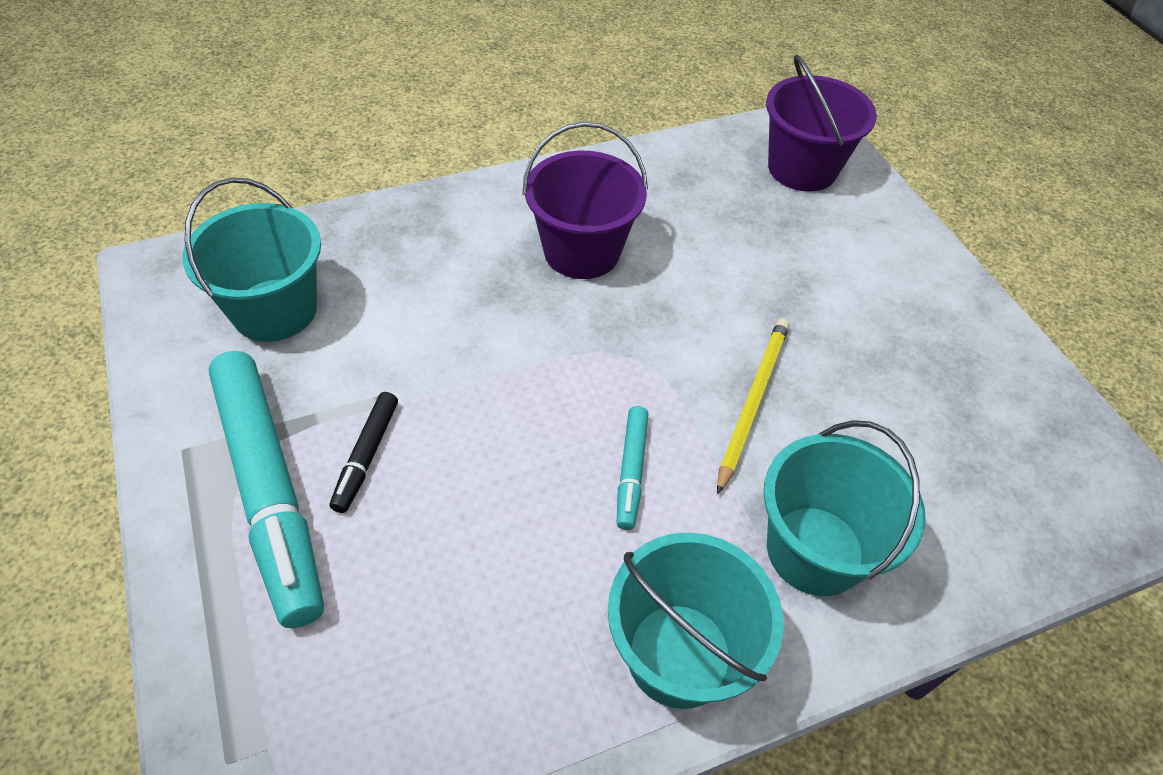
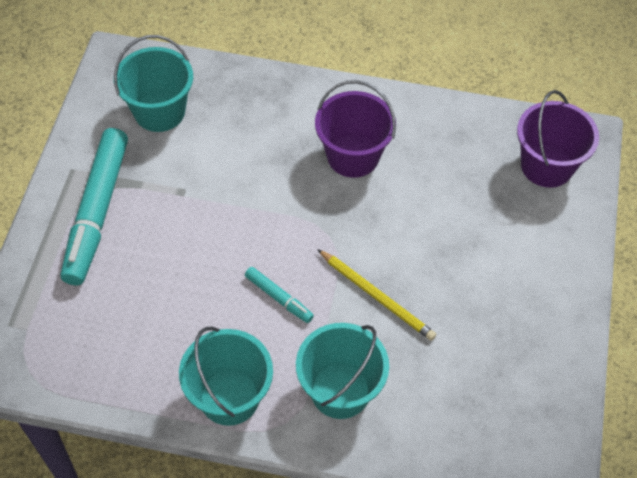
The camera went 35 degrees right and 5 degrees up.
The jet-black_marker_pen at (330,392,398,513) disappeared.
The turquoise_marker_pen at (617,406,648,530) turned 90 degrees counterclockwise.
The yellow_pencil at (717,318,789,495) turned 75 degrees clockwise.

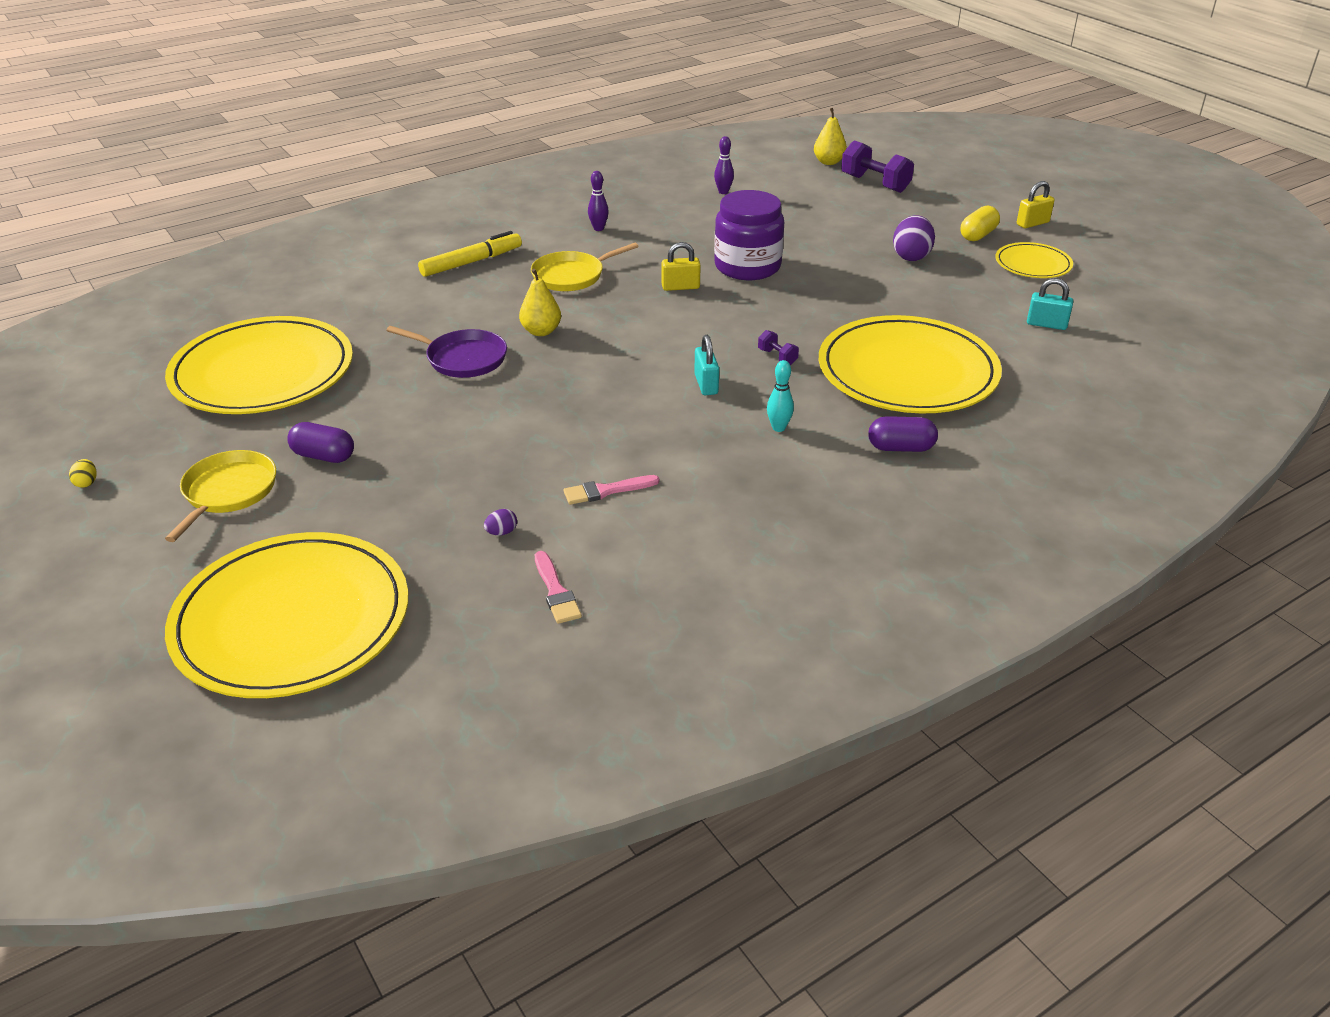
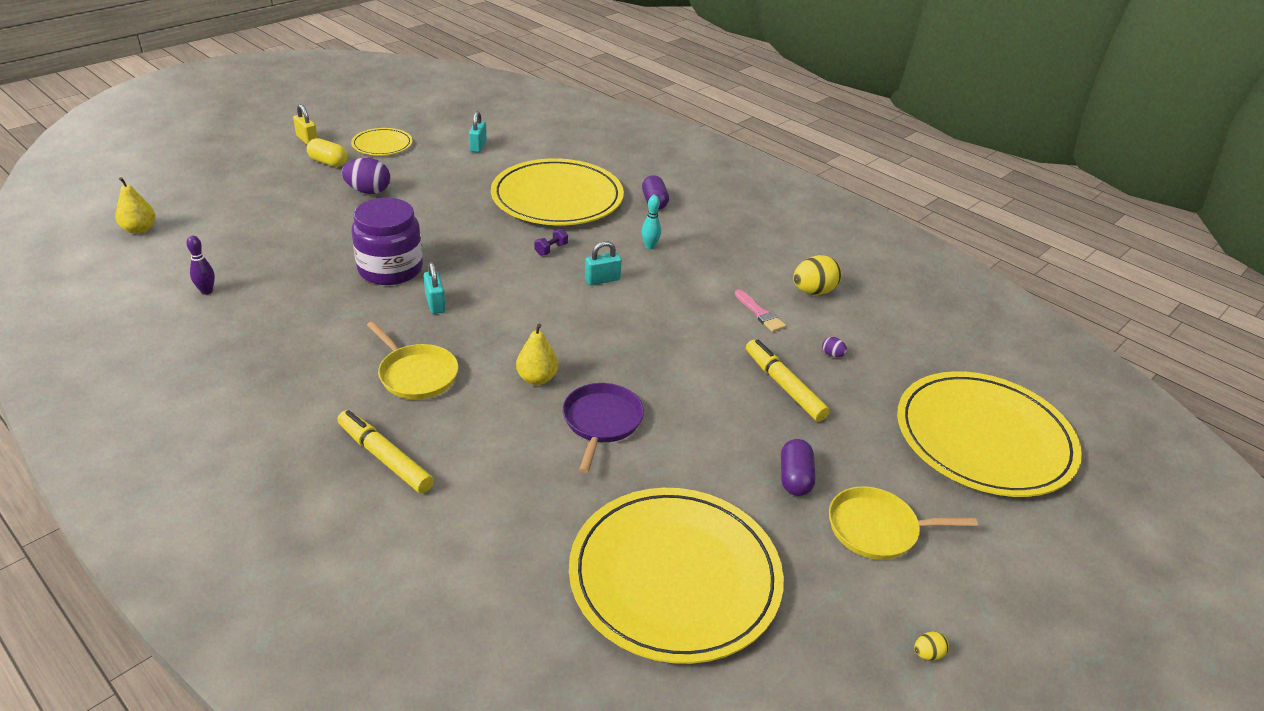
The camera went 105 degrees left and 0 degrees up.
The rosy_brush at (535,551,582,624) disappeared.
The violet_bowling_pin at (588,171,609,231) disappeared.
The yellow_padlock at (661,242,701,291) became the turquoise_padlock at (423,262,446,314).
The violet_hand_weight at (841,140,914,193) disappeared.
The yellow_marker_pen at (746,339,829,421) appeared.
The yellow_toy_egg at (793,255,842,295) appeared.

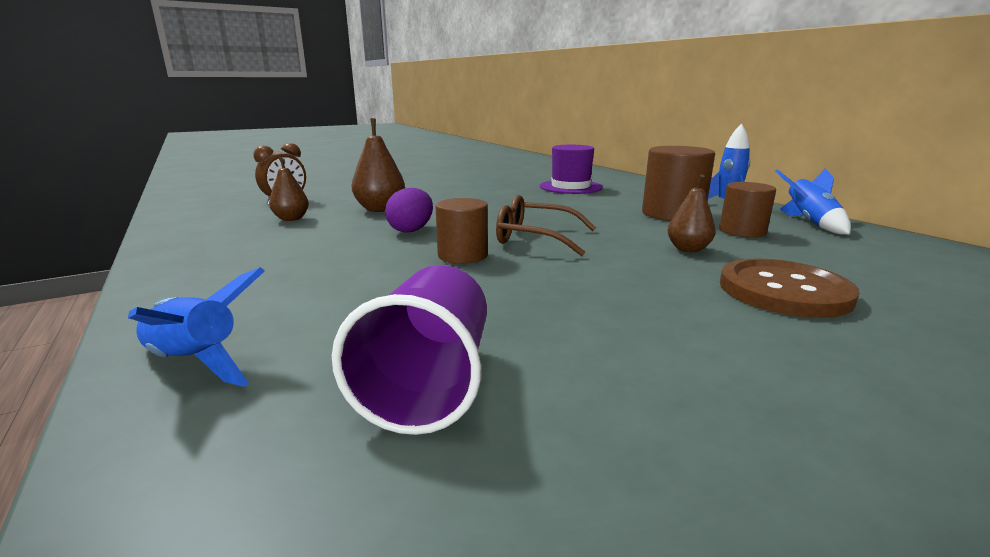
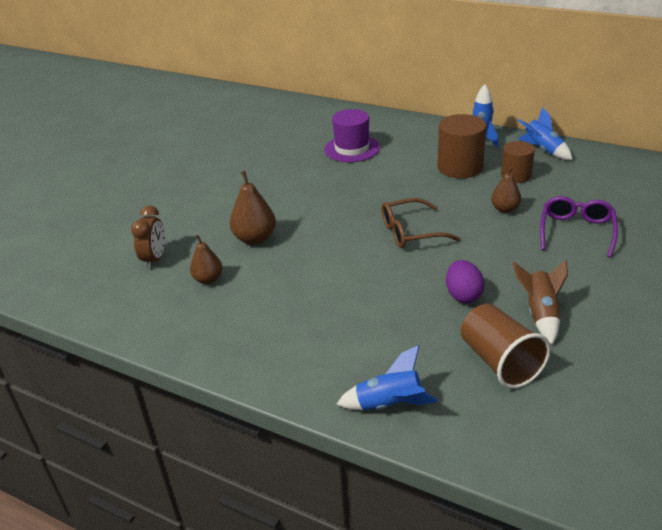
The camera went 30 degrees left and 15 degrees up.
The violet_cup at (332,265,487,435) became the russet_cup at (461,304,550,388).
The violet_toy_egg moved from (385,188,433,232) to (446,260,485,303).
The russet_solid_cylinder at (435,198,488,264) disappeared.
The russet_sewing_button at (720,258,860,318) was replaced by the violet_eyeglasses at (540,196,618,258).
The russet_spaceship at (513,260,568,344) appeared.

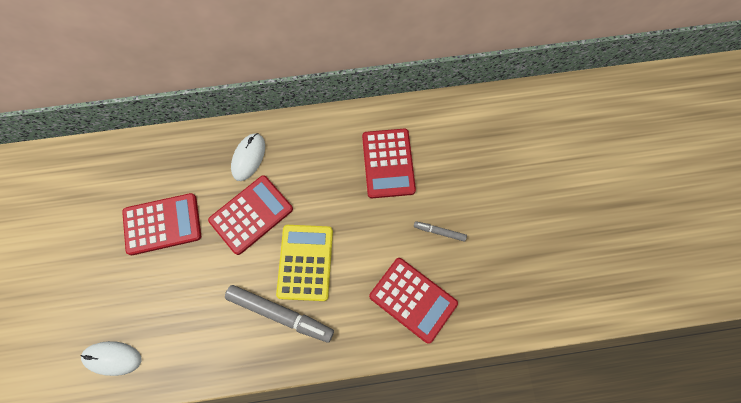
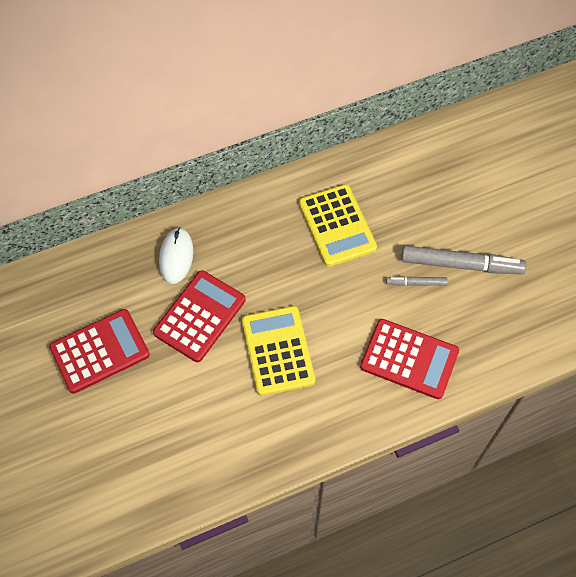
The camera went 15 degrees left and 10 degrees down.
The pure_white_PC_mouse at (80,341,141,376) disappeared.
The gray_marker_pen moved from (225,285,334,343) to (401,245,526,274).
The scarlet_pocket_calculator at (362,129,416,198) became the yellow_pocket_calculator at (299,184,377,267).

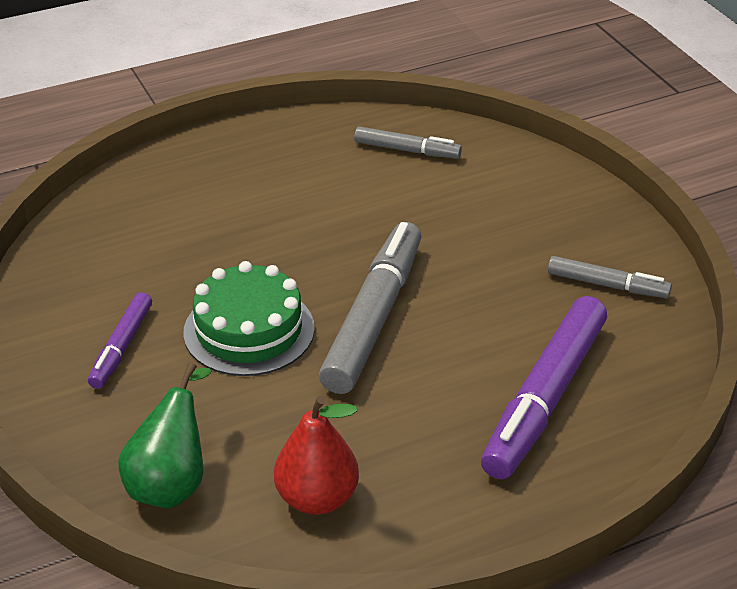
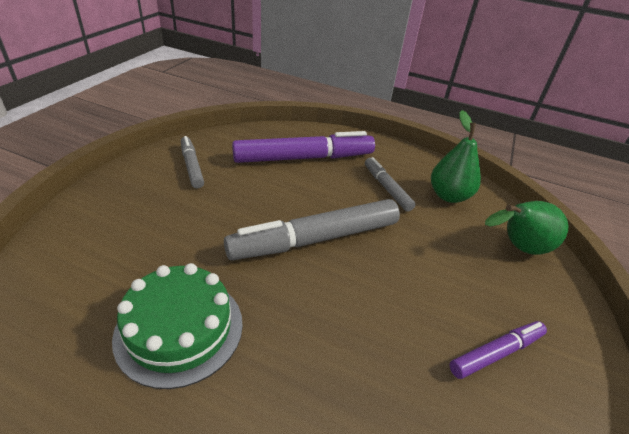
The camera went 135 degrees left and 0 degrees up.
The emerald_gateau moved from (183,261,315,376) to (112,263,243,389).
The scarlet_pear at (274,396,359,515) became the emerald_pear at (431,110,481,203).
The gray_marker_pen moved from (354,126,462,159) to (365,157,416,212).

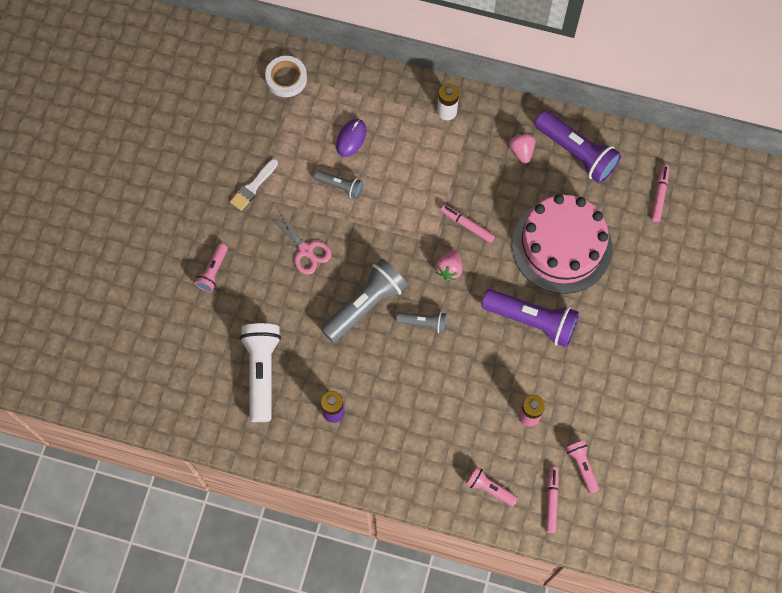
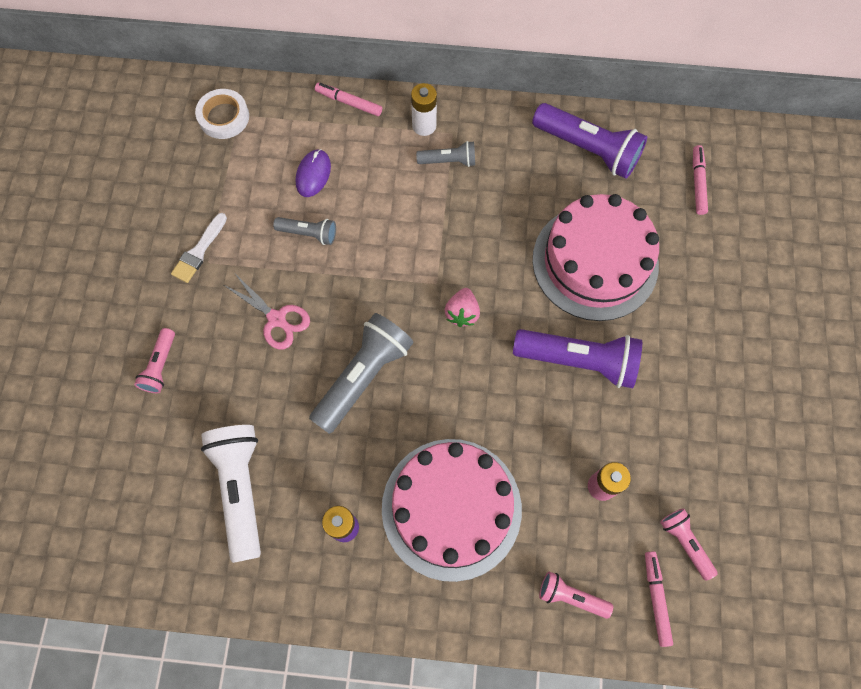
The camera went 10 degrees left and 0 degrees up.
The gray_torch moved from (396,312,447,333) to (416,141,475,167).
The rosy_marker_pen moved from (440,205,495,243) to (315,83,382,116).
The rosy_strawberry at (509,132,535,164) disappeared.
The rosy_gateau at (382,439,522,582) appeared.

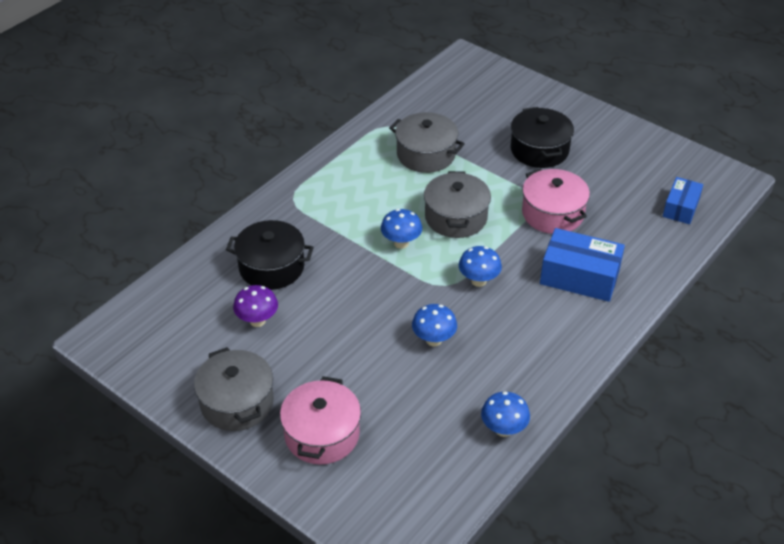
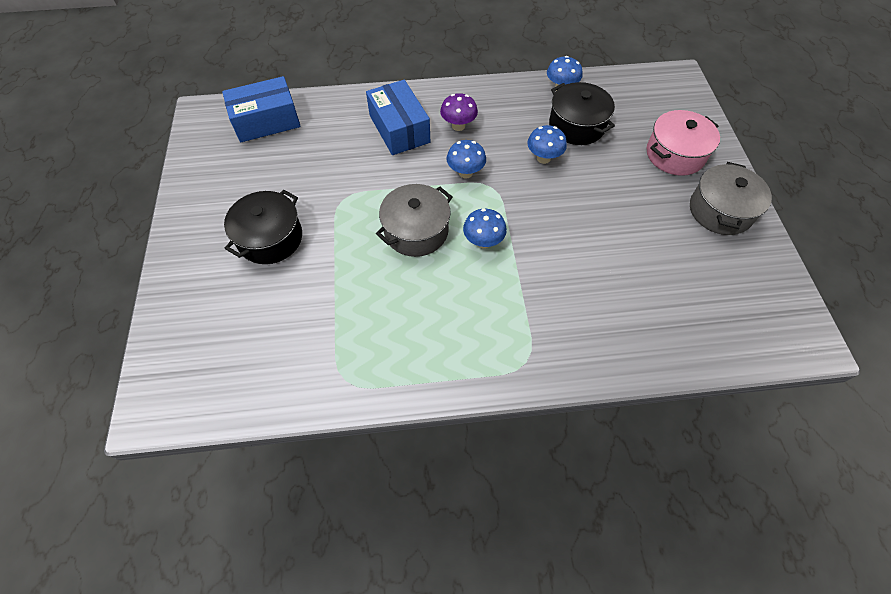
The camera went 135 degrees left and 15 degrees up.
The jet-black_pot moved from (226,220,314,290) to (549,82,615,145).
The violet_toadstool moved from (233,285,278,327) to (440,93,478,131).
The gray_pot at (389,112,465,173) disappeared.
The rosy_pot at (522,169,590,234) disappeared.
The royal_blue_parcel at (663,177,703,224) changed to 1.62 times the size.

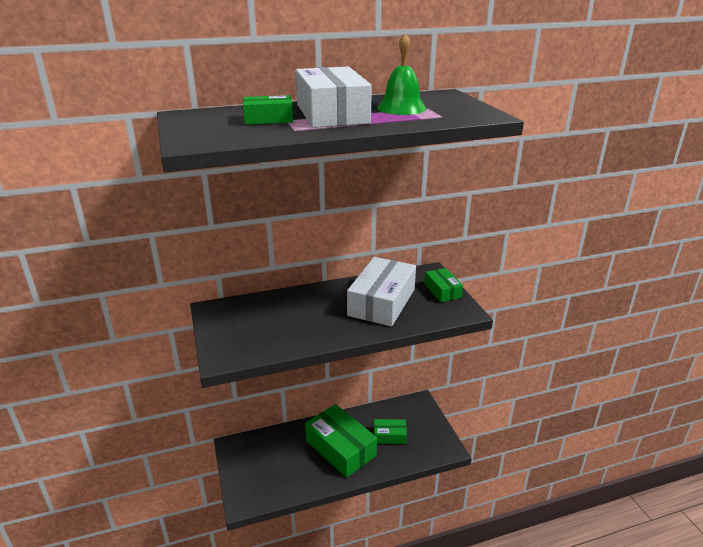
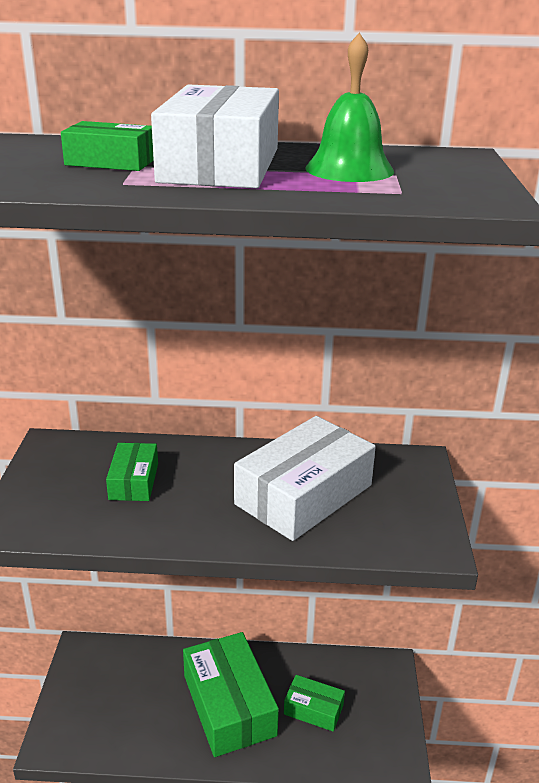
The camera went 20 degrees right and 0 degrees up.
The emerald_parcel moved from (424,268,463,302) to (106,443,158,501).

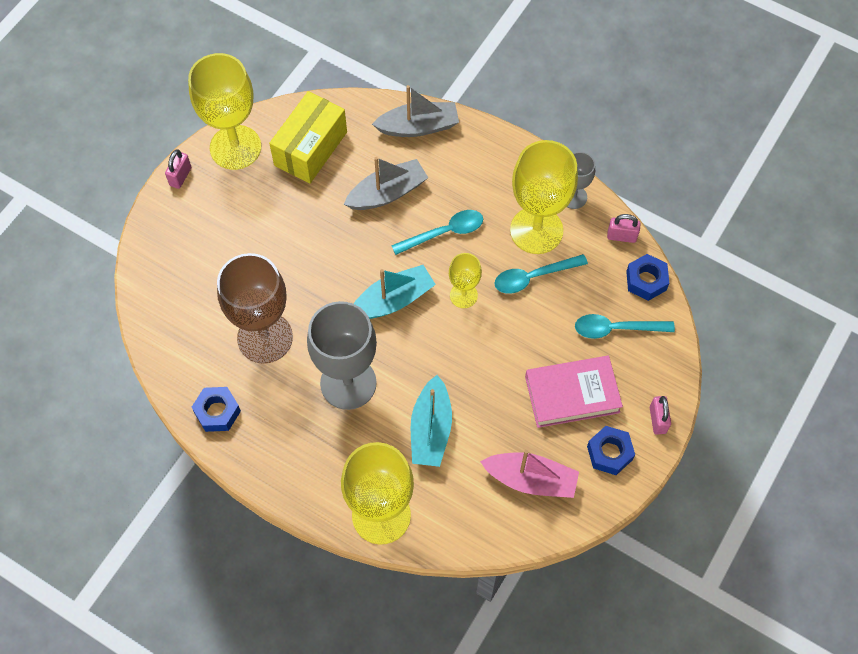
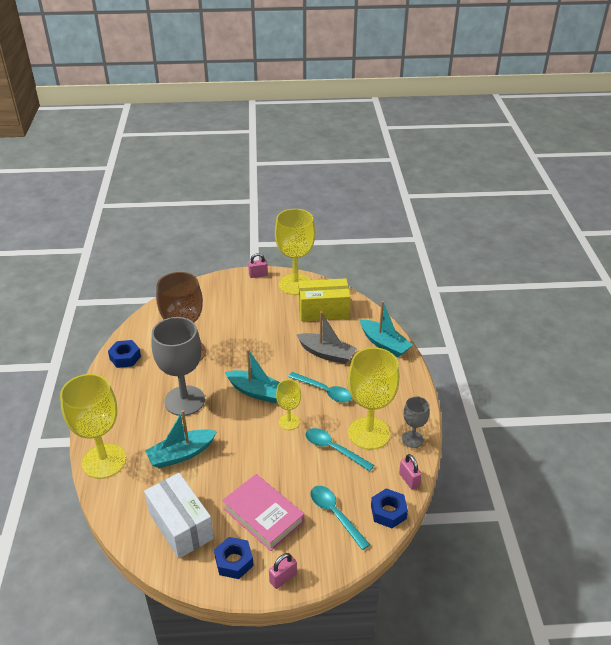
The camera went 55 degrees right and 25 degrees down.
The gray_toy_boat at (372,85,459,137) became the turquoise_toy_boat at (360,301,413,357).
The rosy_toy_boat at (480,450,579,498) was replaced by the pure_white_parcel at (144,473,214,559).

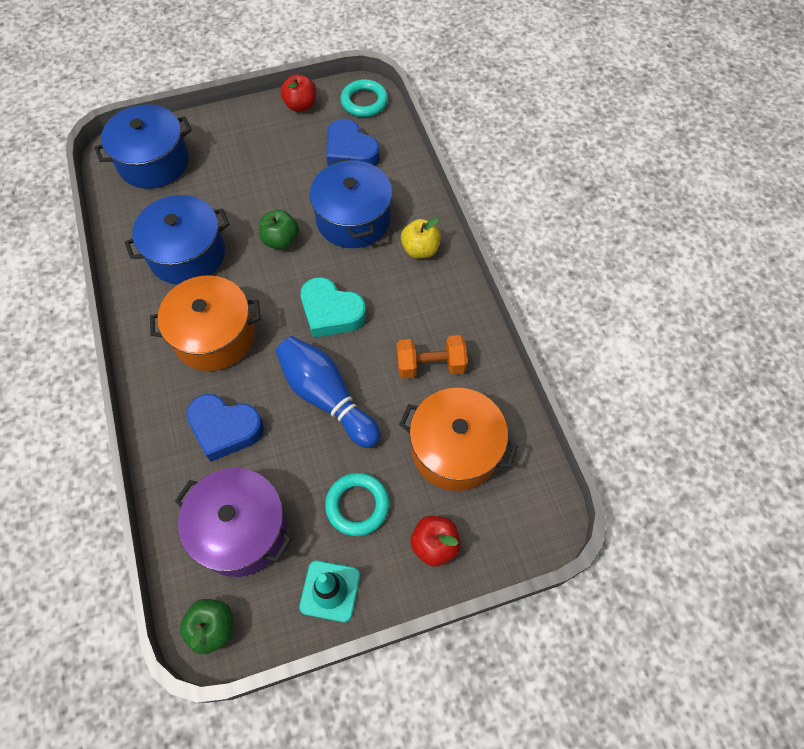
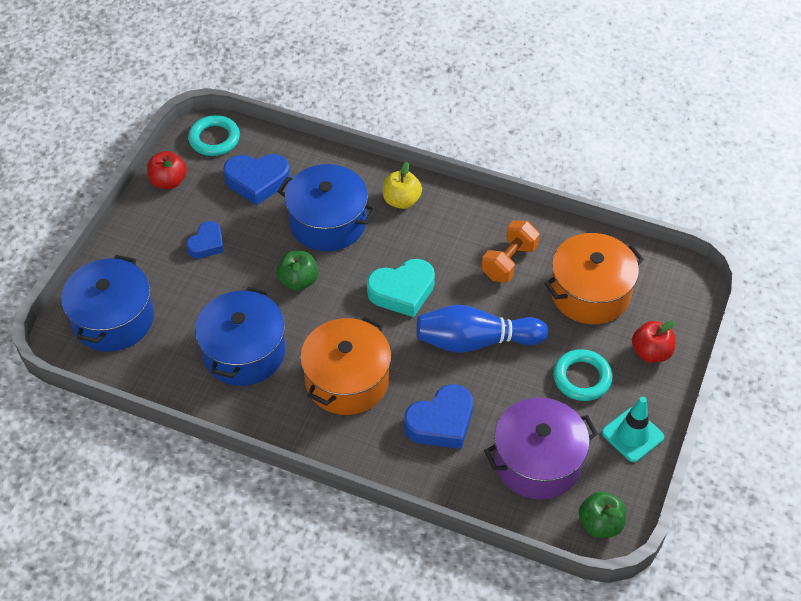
The camera went 50 degrees left and 10 degrees down.
The royal_blue_love_heart at (186,221,224,259) appeared.

